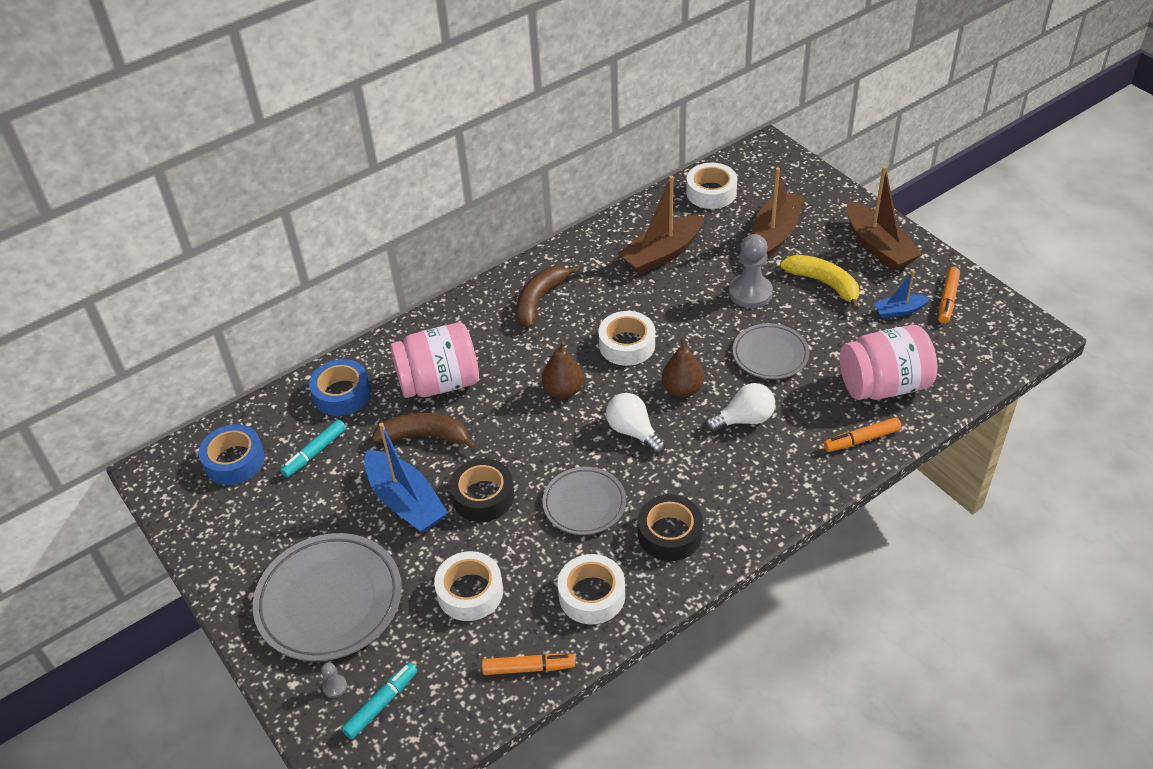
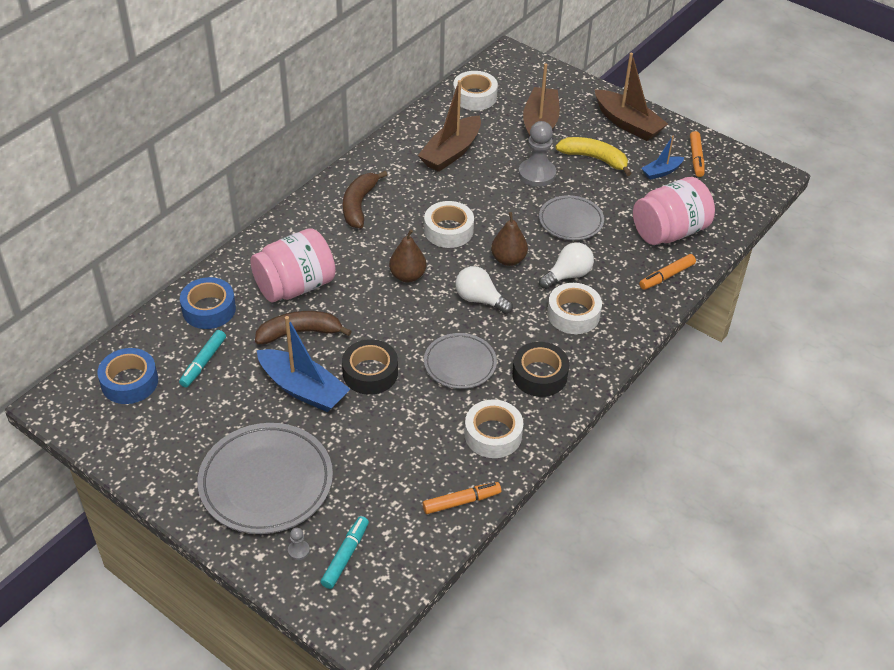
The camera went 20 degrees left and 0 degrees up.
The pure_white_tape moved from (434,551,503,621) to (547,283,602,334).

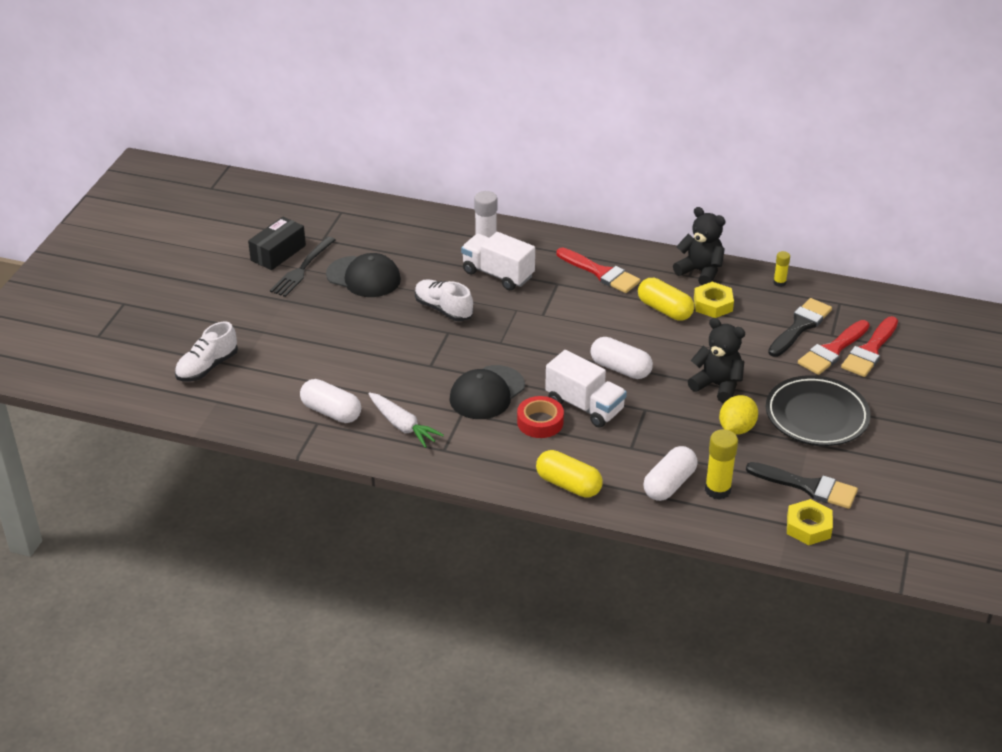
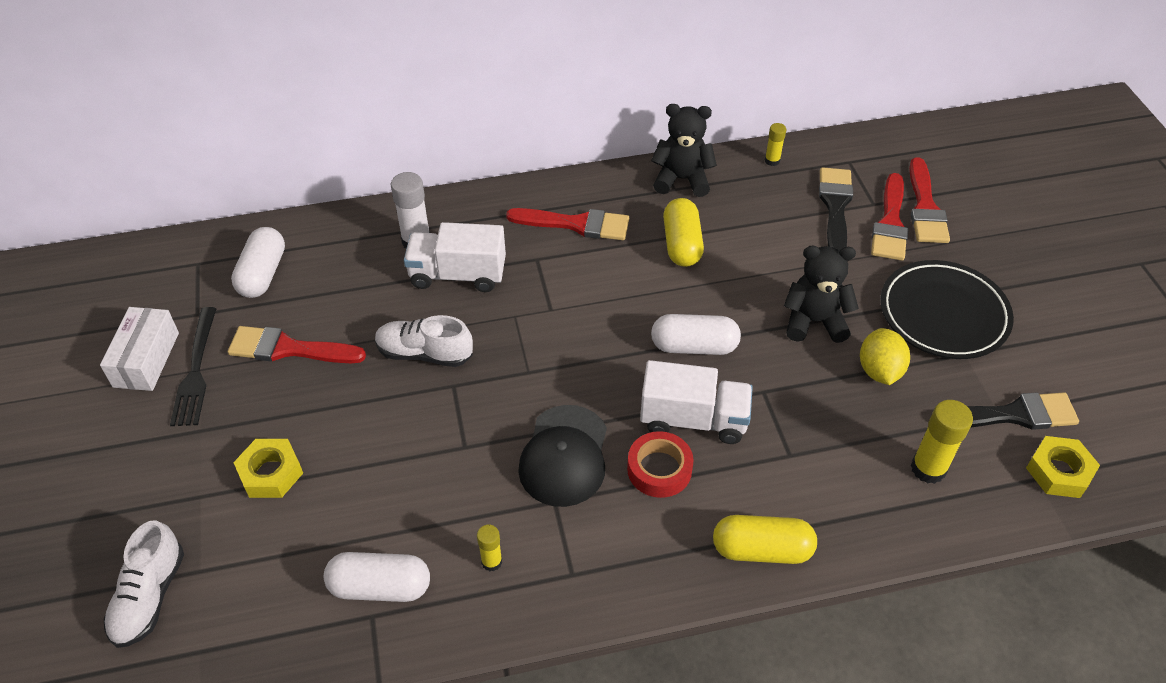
The camera went 30 degrees left and 10 degrees up.
The jet-black_parcel at (248,217,306,270) became the pure_white_parcel at (100,307,179,391).
The jet-black_baseball_cap at (326,253,401,297) was replaced by the scarlet_brush at (228,326,366,363).
The pure_white_toy_carrot at (368,393,444,448) was replaced by the yellow_glue_stick at (477,525,502,571).
The yellow_pill at (638,278,694,321) turned 75 degrees clockwise.
The pure_white_pill moved from (643,446,697,501) to (231,227,285,298).
The yellow_nut moved from (694,282,734,318) to (233,439,303,498).

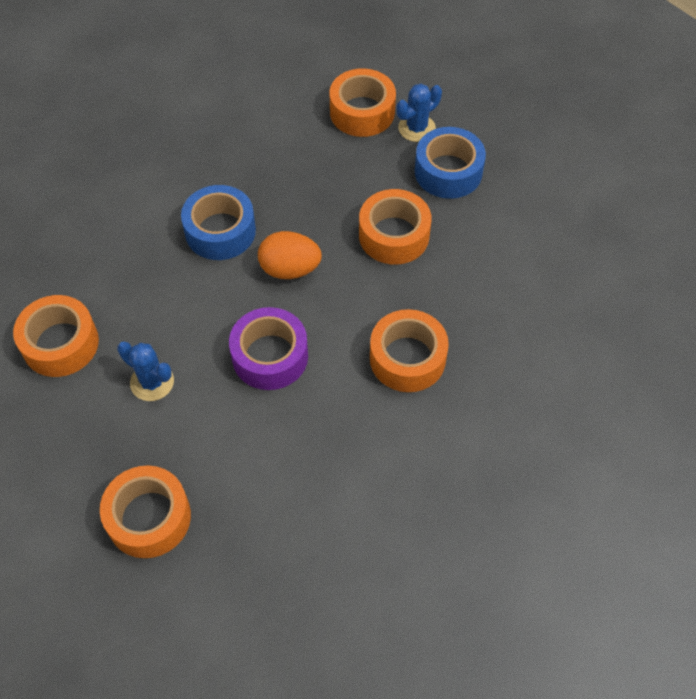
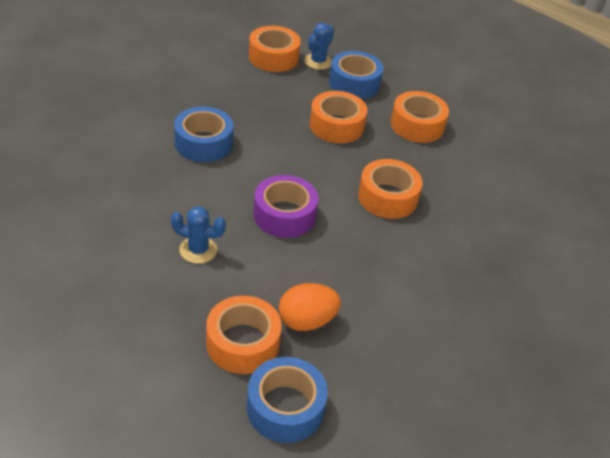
The camera went 25 degrees left and 15 degrees down.
The orange_tape moved from (13,295,99,377) to (391,91,449,143).
The orange_toy_egg moved from (258,231,322,279) to (279,283,341,331).
The royal_blue_tape at (247,357,328,443) appeared.

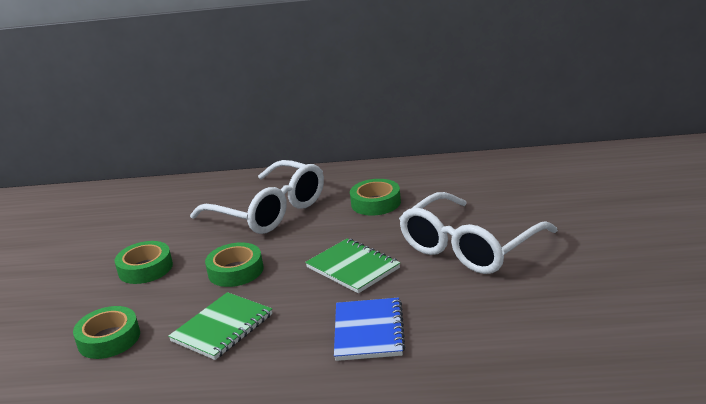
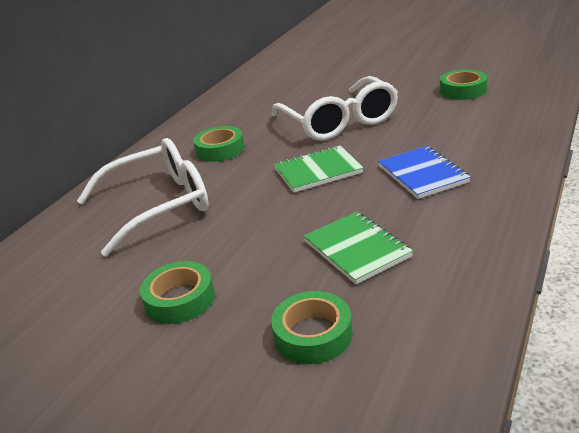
The camera went 65 degrees left and 5 degrees up.
The emerald_tape moved from (205,242,263,287) to (440,69,487,100).
The royal_blue_exercise_book at (334,297,405,361) turned 45 degrees clockwise.

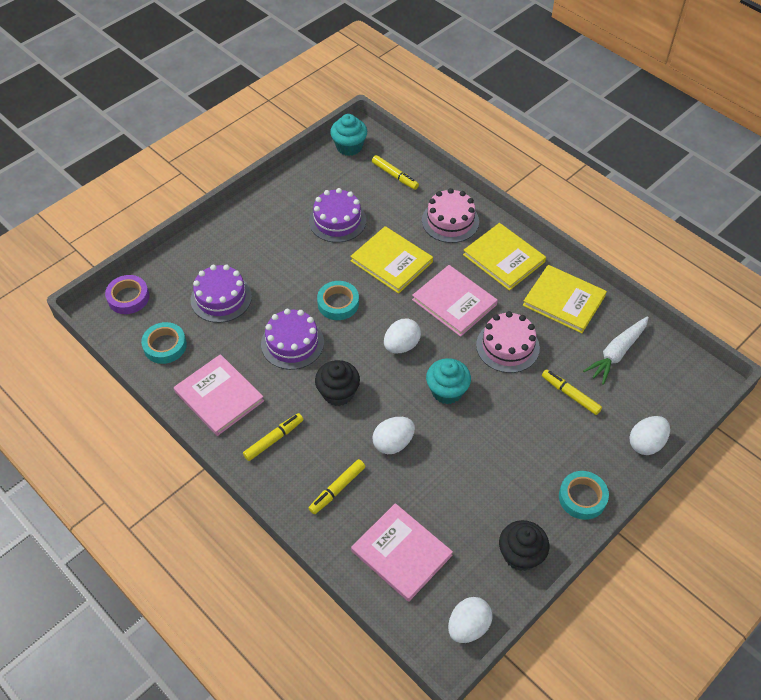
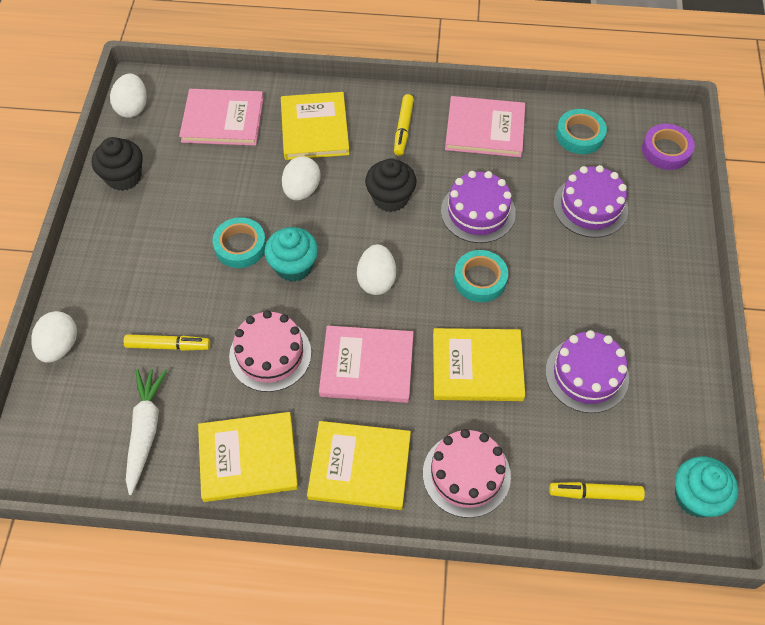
The camera went 140 degrees right and 5 degrees up.
The yellow_marker_pen at (309,459,365,514) was replaced by the yellow_hardcover at (281,92,350,160).
The turquoise_tape moved from (559,471,609,520) to (212,217,266,268).

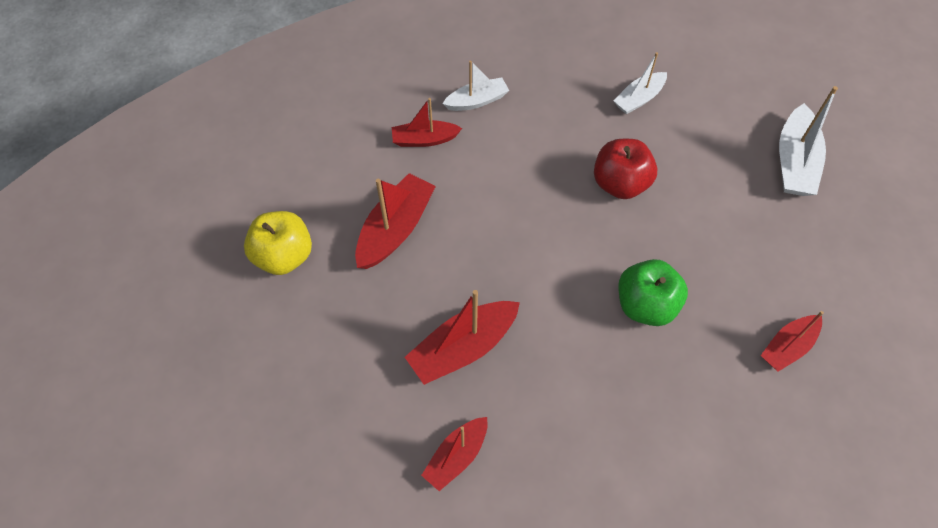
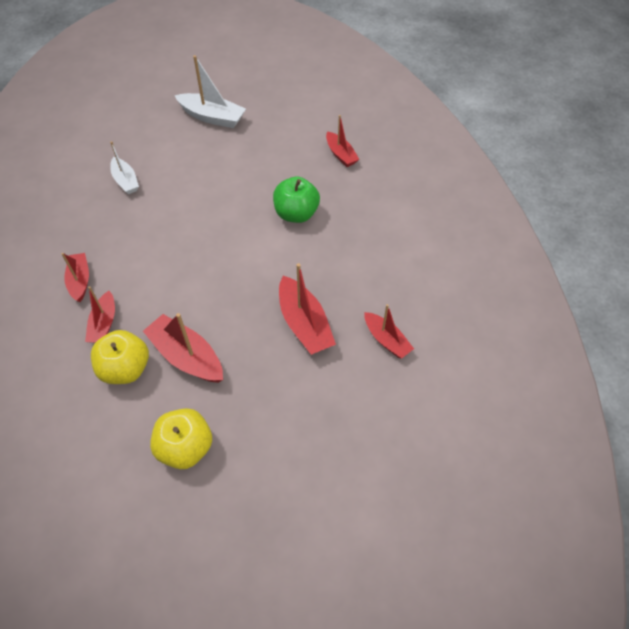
The camera went 80 degrees left and 5 degrees down.
The pure_white_toy_boat at (442,60,509,111) became the scarlet_toy_boat at (61,253,89,302).
The scarlet_apple at (594,139,657,199) disappeared.
The yellow_apple at (91,330,149,384) appeared.

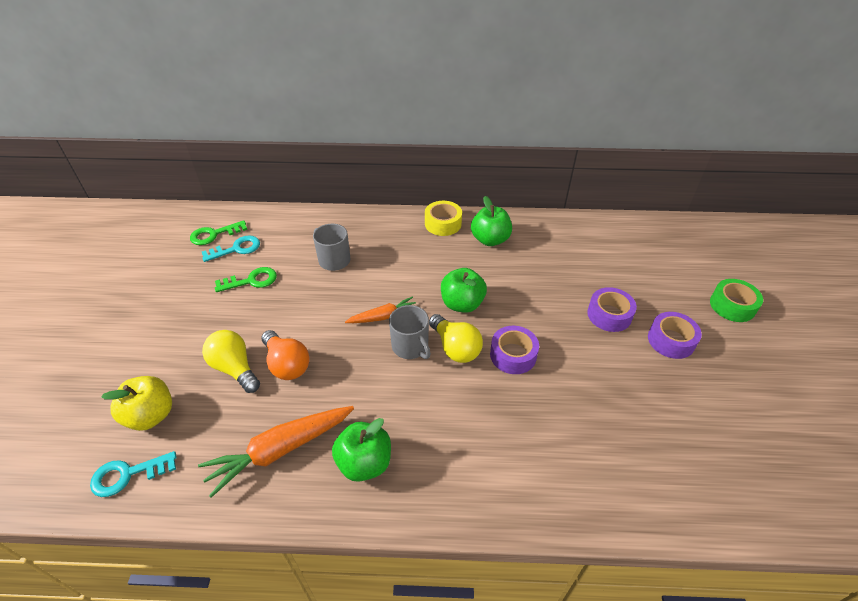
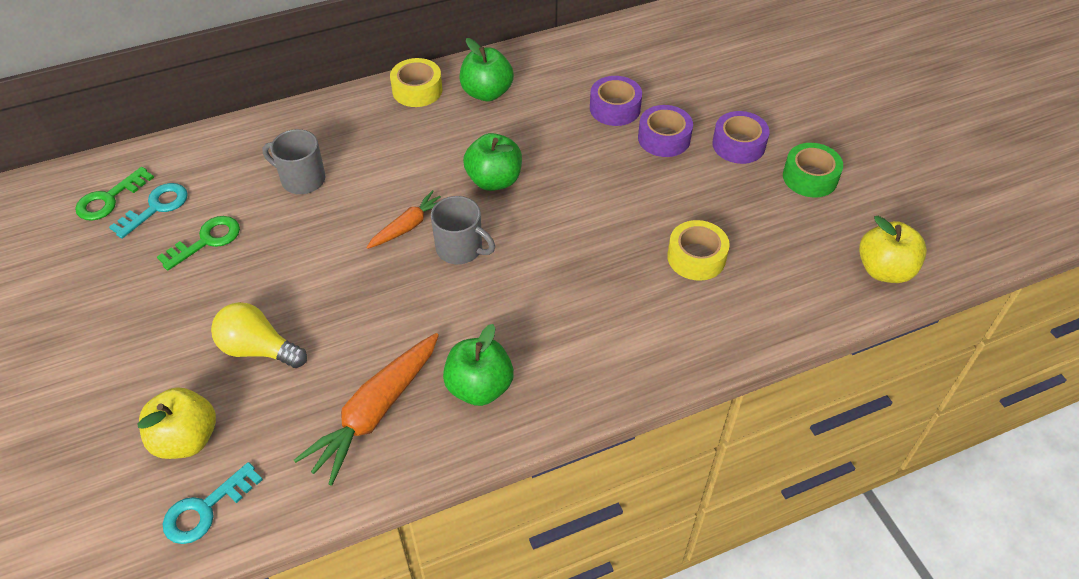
The camera went 25 degrees left and 5 degrees up.
The orange_bulb at (261,330,310,380) disappeared.
The yellow_bulb at (429,314,483,363) disappeared.
The violet_tape moved from (490,326,539,374) to (590,76,642,126).
The emerald_tape moved from (710,279,763,322) to (783,143,843,197).
The yellow_tape at (667,220,730,281) appeared.
The yellow_apple at (859,216,927,283) appeared.

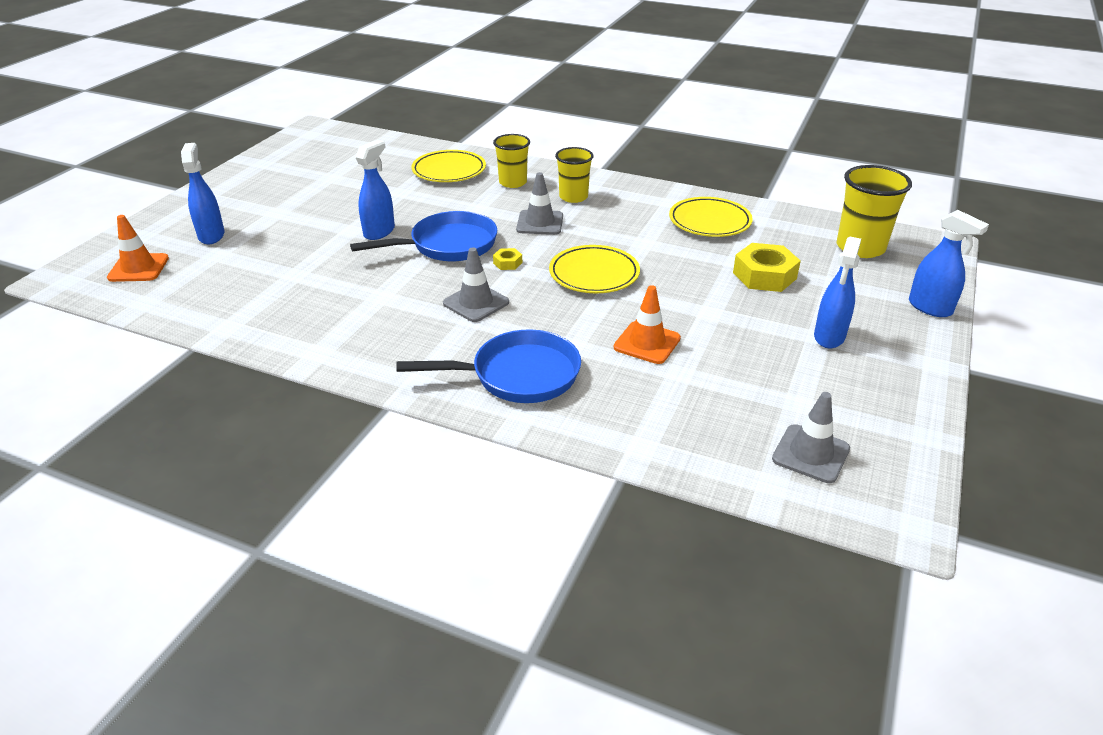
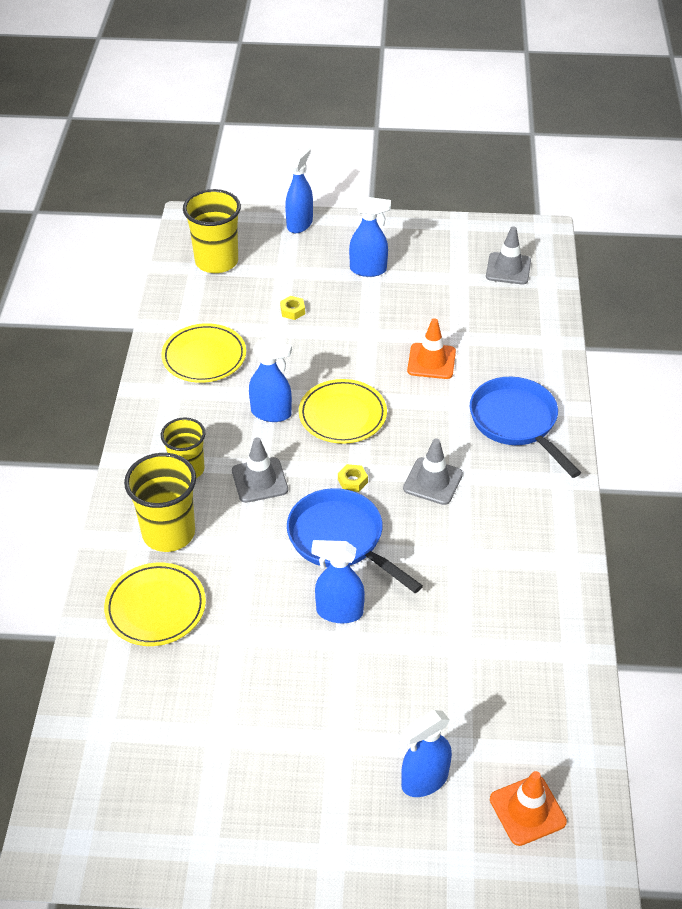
The camera went 110 degrees left and 10 degrees up.
The yellow_cup at (493,134,530,188) changed to 1.50 times the size.
The yellow_nut at (733,243,801,292) changed to 0.47 times the size.
The royal_blue_spray_cleaner at (249,338,292,422) appeared.

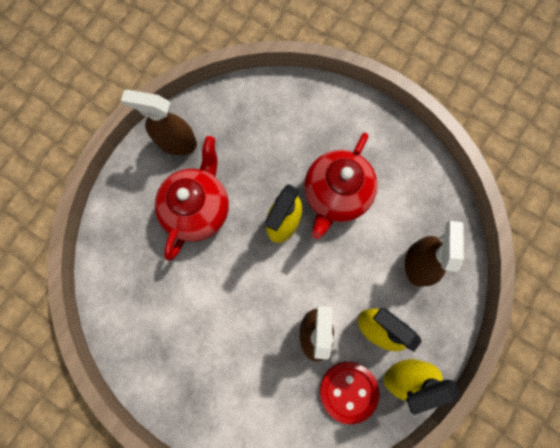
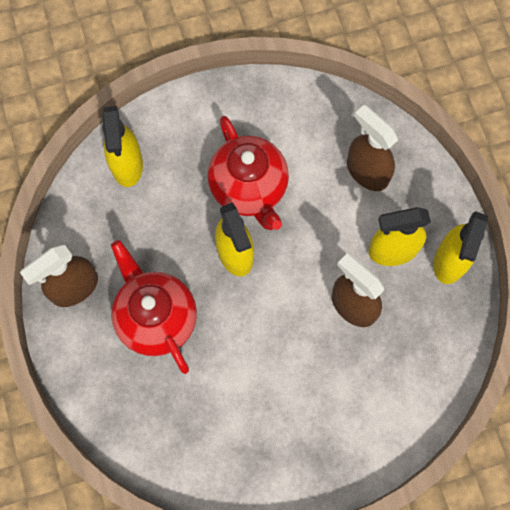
The camera went 50 degrees left and 5 degrees down.
The scarlet_sewing_button at (320,362,379,424) disappeared.
The yellow_spray_cleaner at (102,106,143,187) appeared.

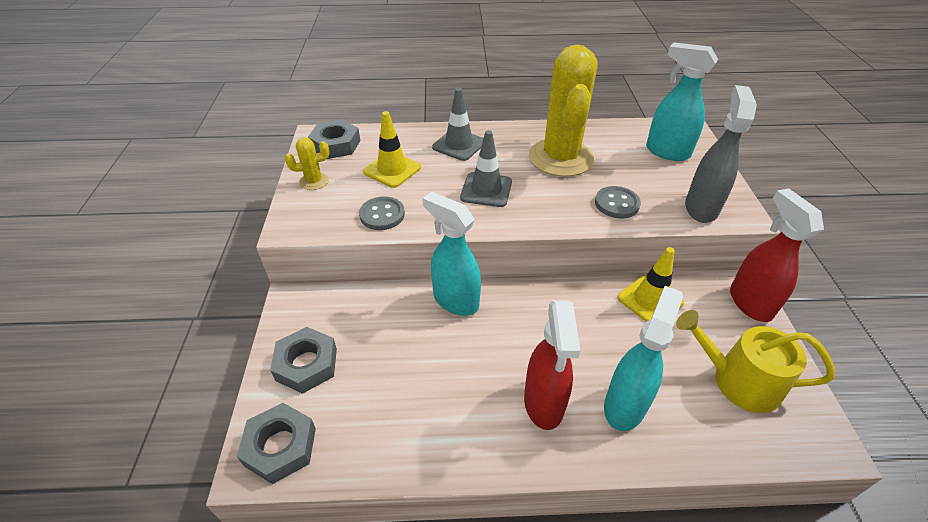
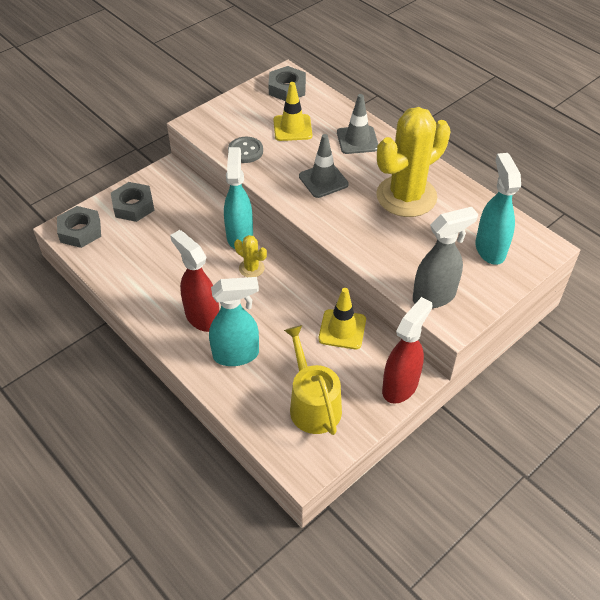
The camera went 50 degrees right and 5 degrees up.
The yellow_prickly_plant moved from (285,137,329,190) to (234,235,267,277).
The scarlet_spray_cleaner at (524,301,580,430) turned 90 degrees clockwise.
The gray_sewing_button at (595,186,641,218) disappeared.

